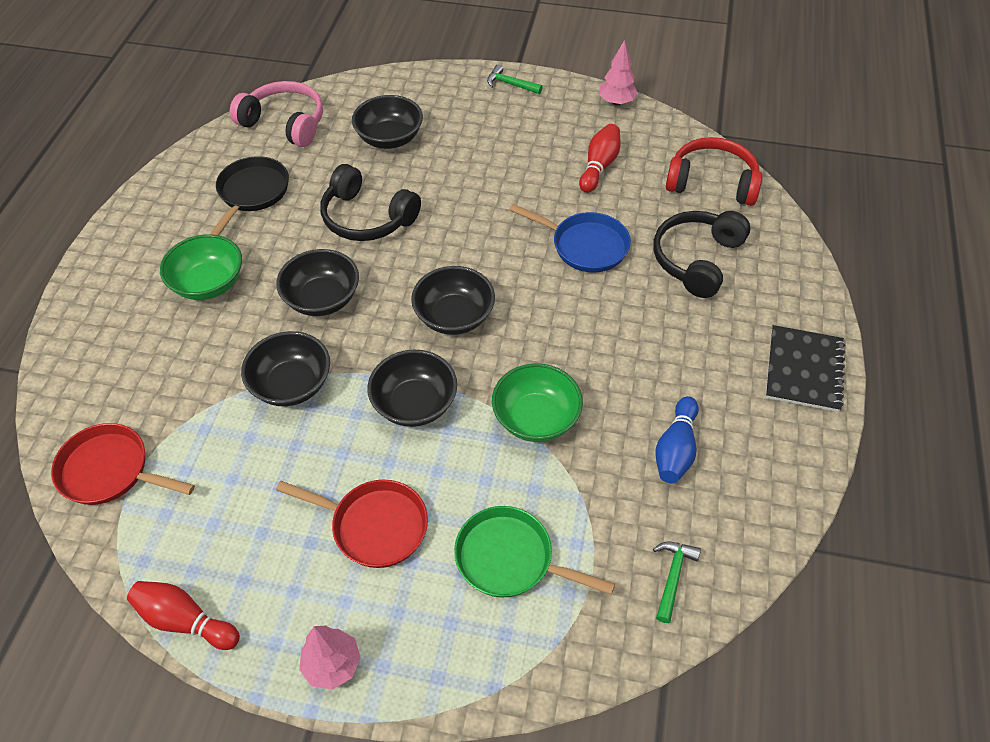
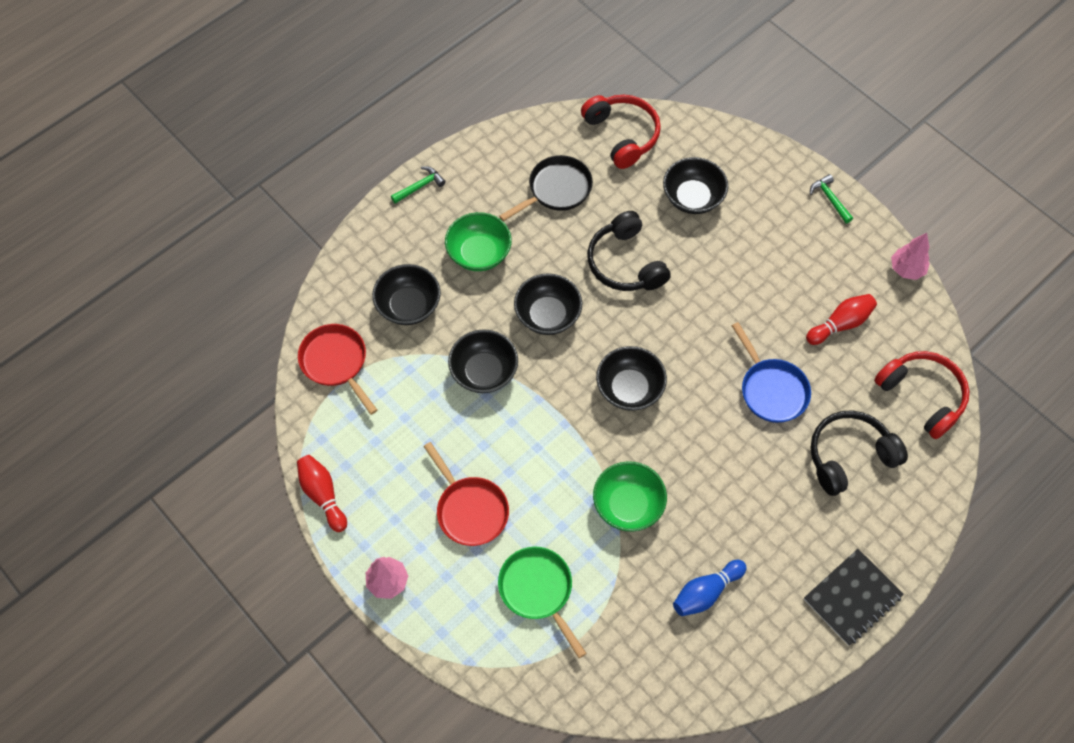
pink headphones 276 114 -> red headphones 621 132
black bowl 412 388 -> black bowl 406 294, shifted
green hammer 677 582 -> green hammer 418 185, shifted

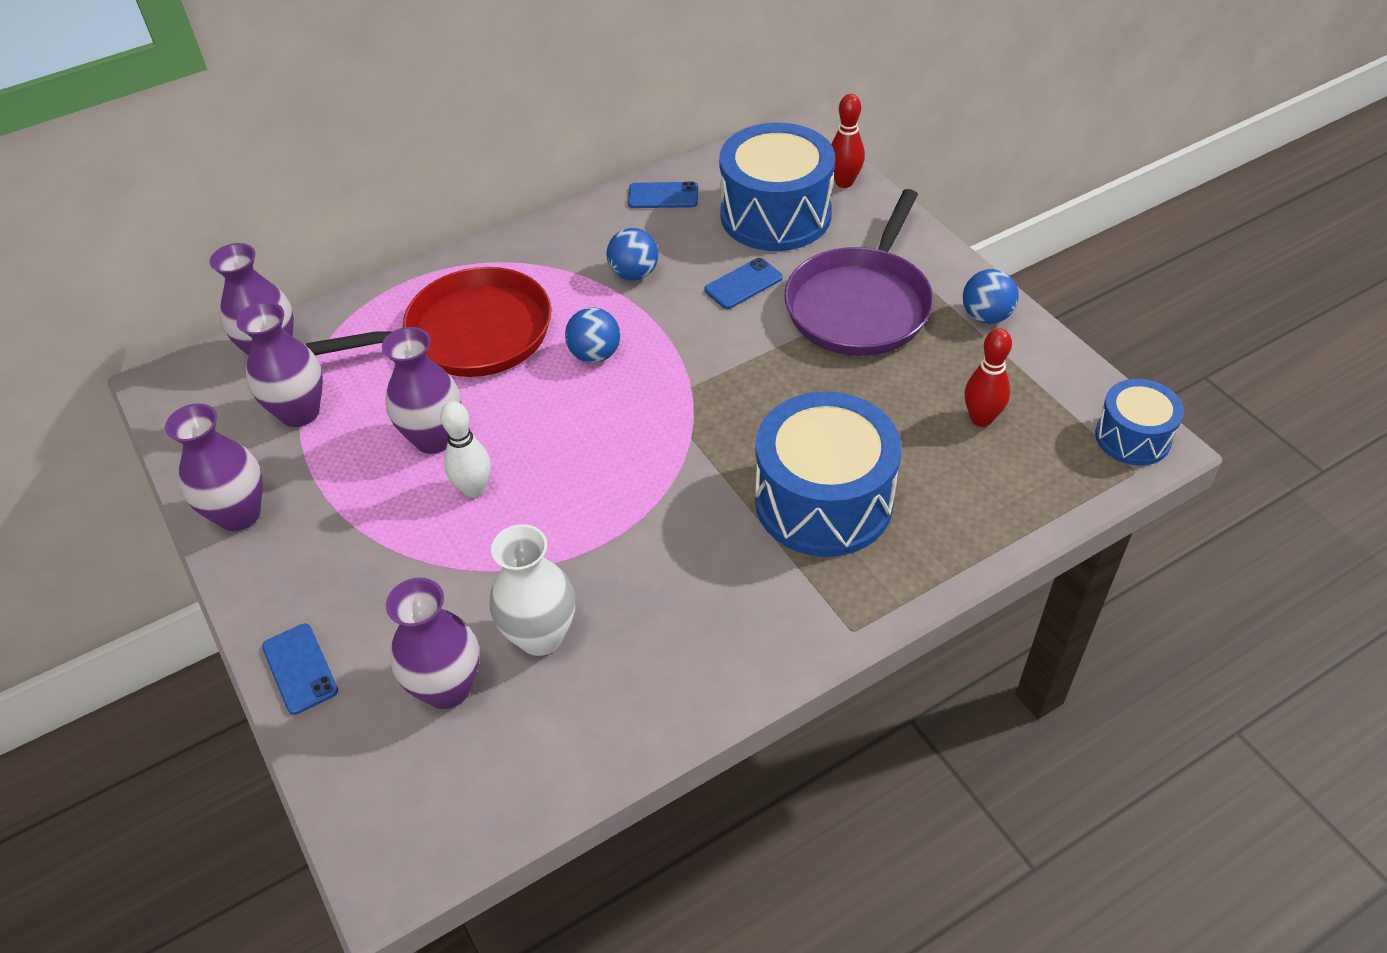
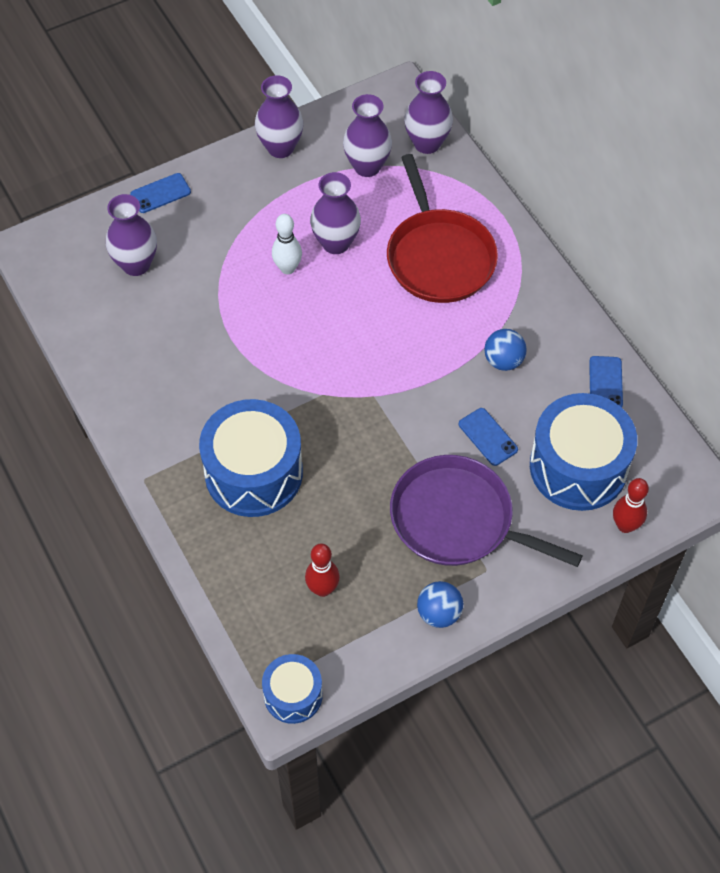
blue ball 592 335 -> none
white vase 532 590 -> none

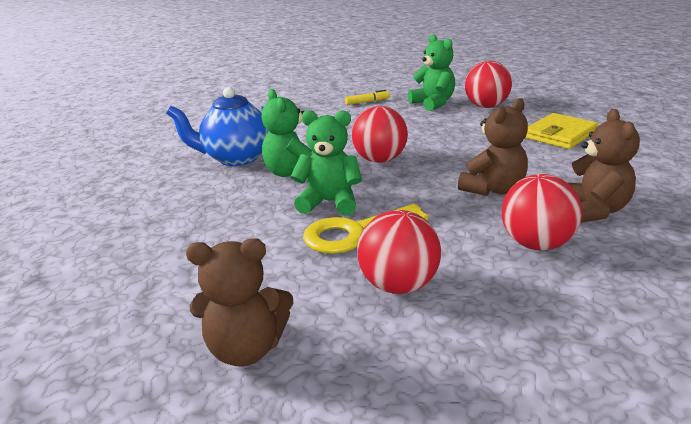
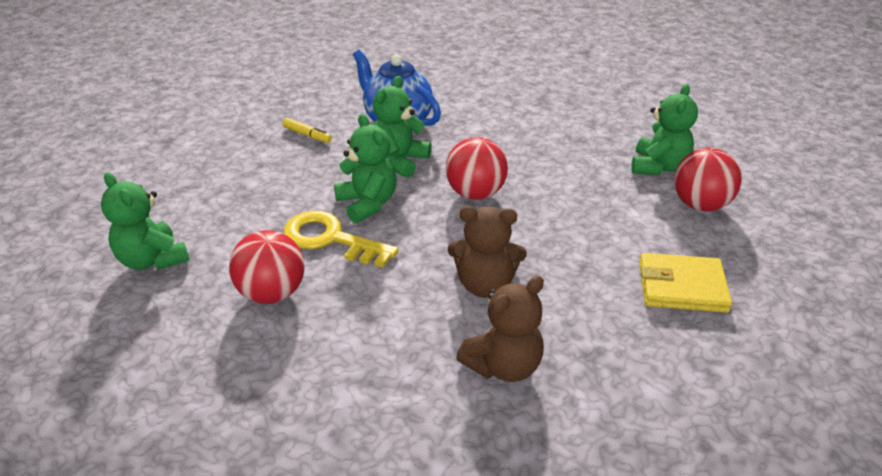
yellow marker 367 97 -> yellow marker 307 130, shifted
red ball 542 212 -> none
brown teddy bear 239 302 -> green teddy bear 145 221

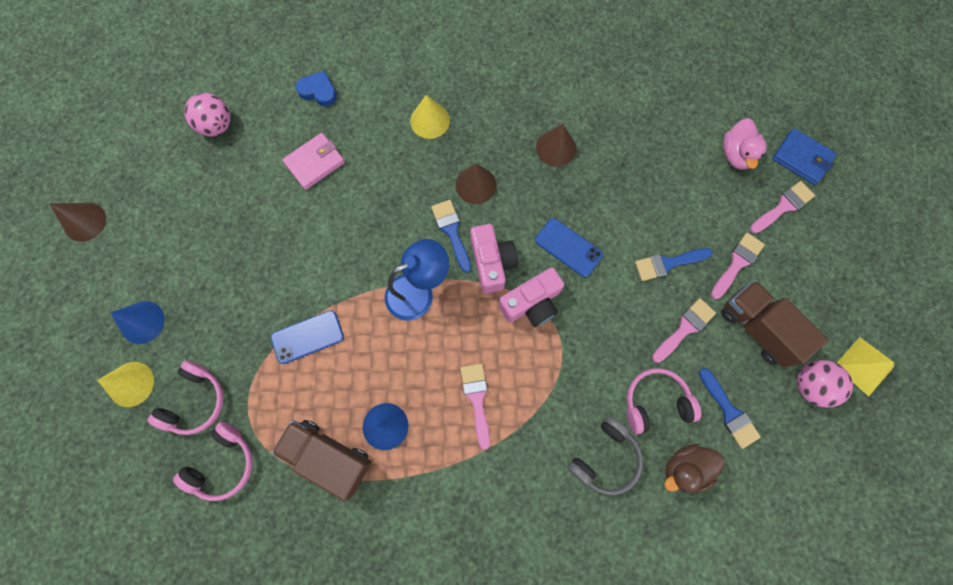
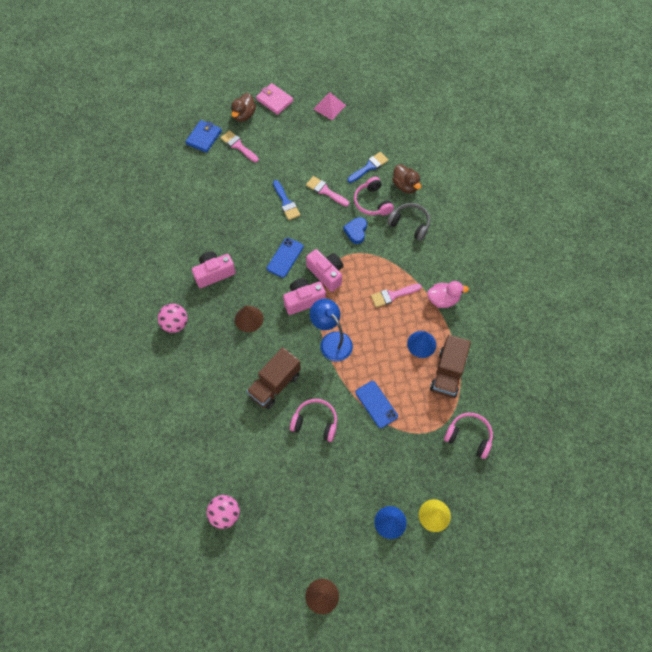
blue heart 316 89 -> blue heart 355 230, shifted
yellow cone 430 117 -> none
pink duck 745 144 -> pink duck 448 294, shifted
brown cone 556 145 -> pink camera 214 270
pink wallet 313 161 -> pink wallet 274 99, shifted
blue brush 451 236 -> none
pink brush 738 266 -> none
brown truck 774 323 -> brown truck 273 378, shifted
yellow pyramid 865 366 -> pink pyramid 330 106
pink ball 825 383 -> pink ball 173 318, shifted
pink headphones 186 398 -> pink headphones 313 420, shifted
none -> brown duck 243 107

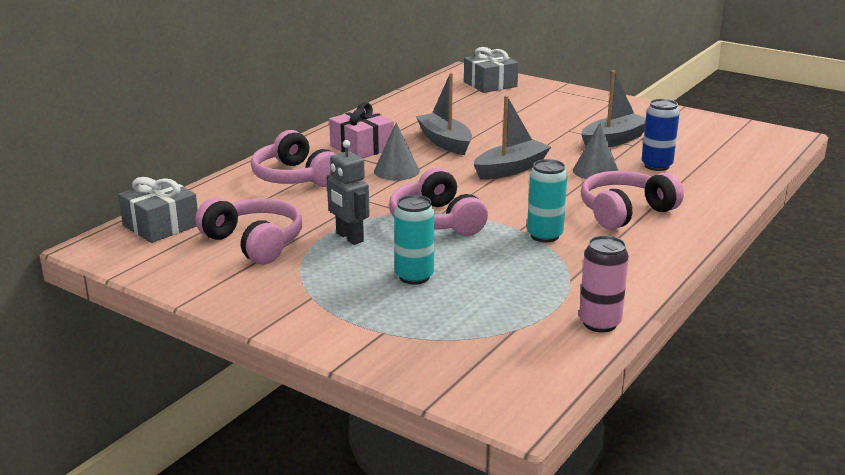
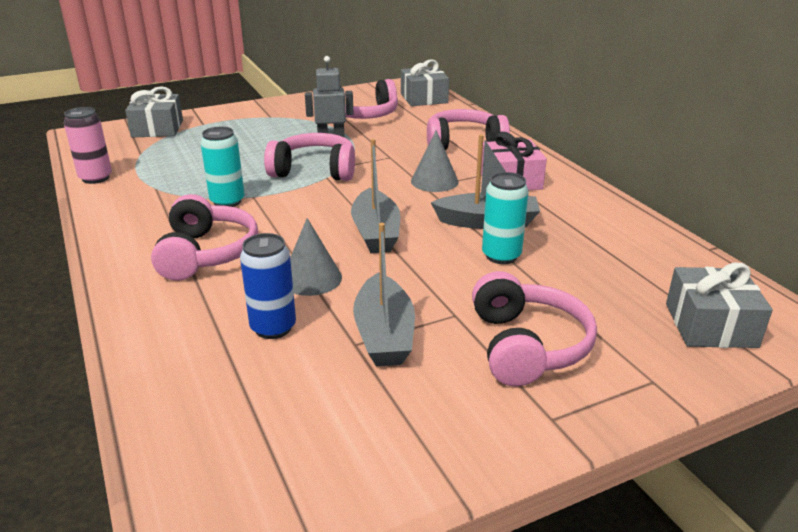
turquoise can 414 240 -> turquoise can 505 218, shifted
none -> grey gift 154 111
none -> pink headphones 534 328

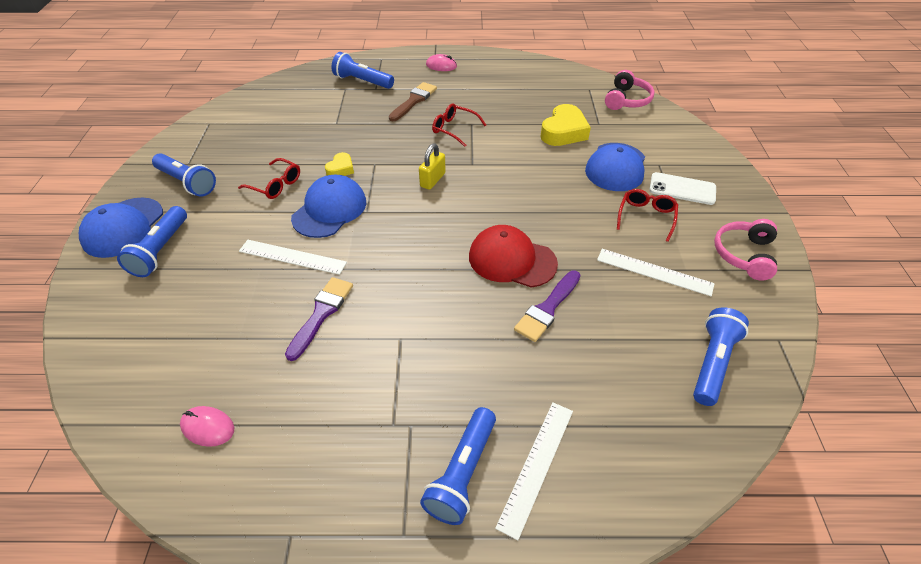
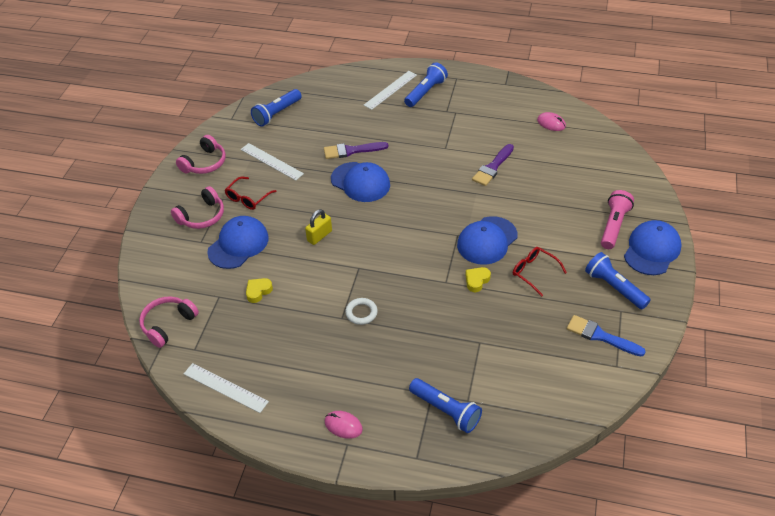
brown brush 413 101 -> none
red glasses 459 125 -> white ring 361 311
yellow heart 565 125 -> yellow heart 259 290, x0.55
yellow padlock 432 166 -> yellow padlock 318 227, shifted
white phone 682 188 -> pink headphones 197 207
blue flashlight 152 241 -> pink flashlight 617 219
red cap 513 256 -> blue cap 360 182
white ruler 293 257 -> white ruler 226 388, shifted
purple brush 547 306 -> purple brush 356 150, 150 degrees counterclockwise
none -> blue brush 606 335

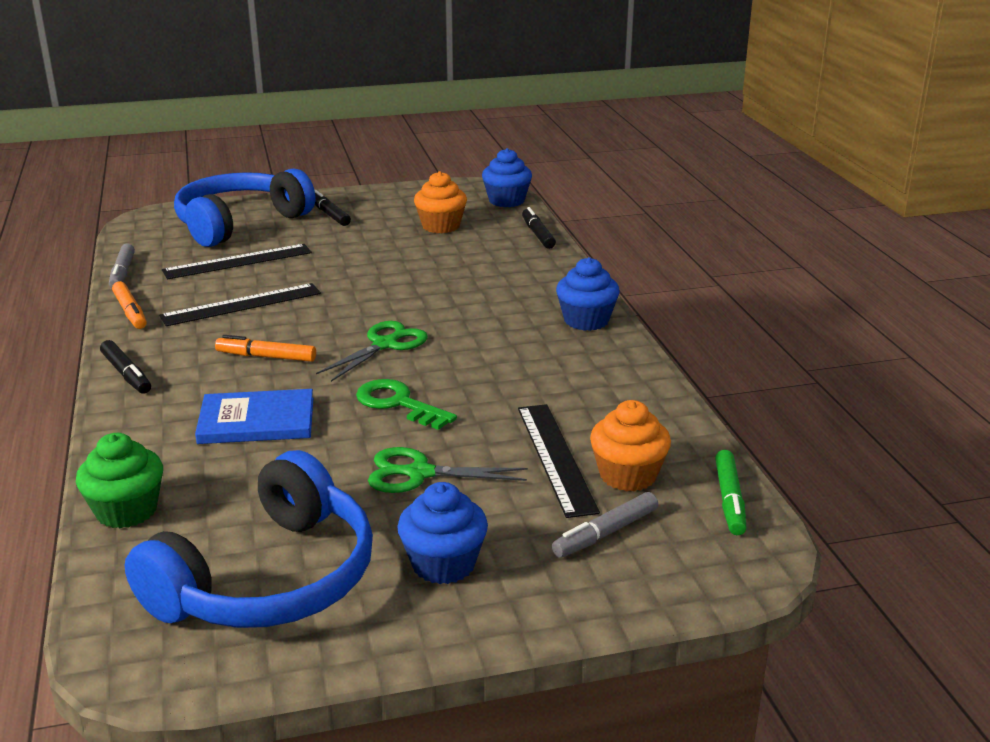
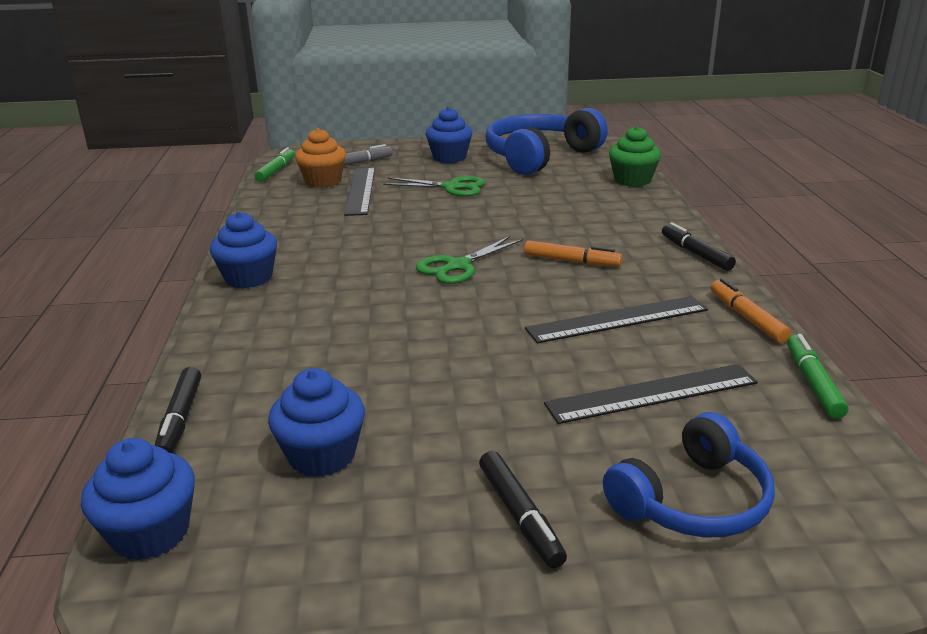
blue headphones 244 207 -> blue headphones 689 475, x0.62
orange cupcake 440 202 -> blue cupcake 316 422
grey marker 122 265 -> green marker 817 376
green key 406 404 -> none
blue book 254 416 -> none

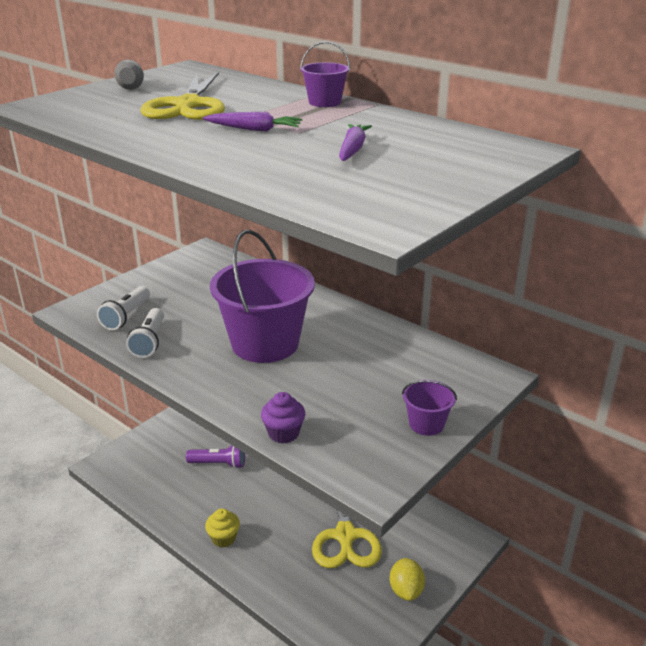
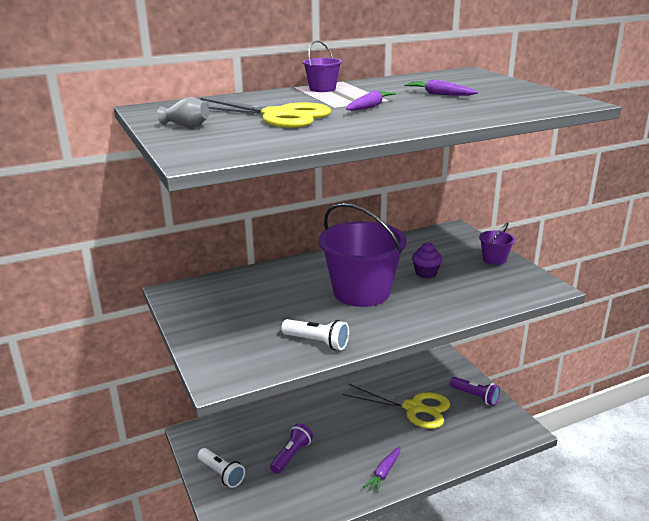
white flashlight 123 308 -> white flashlight 221 468, shifted
purple cupcake 283 417 -> purple cupcake 427 260, shifted
yellow cupcake 222 528 -> purple carrot 381 469
yellow lemon 407 579 -> purple flashlight 475 391

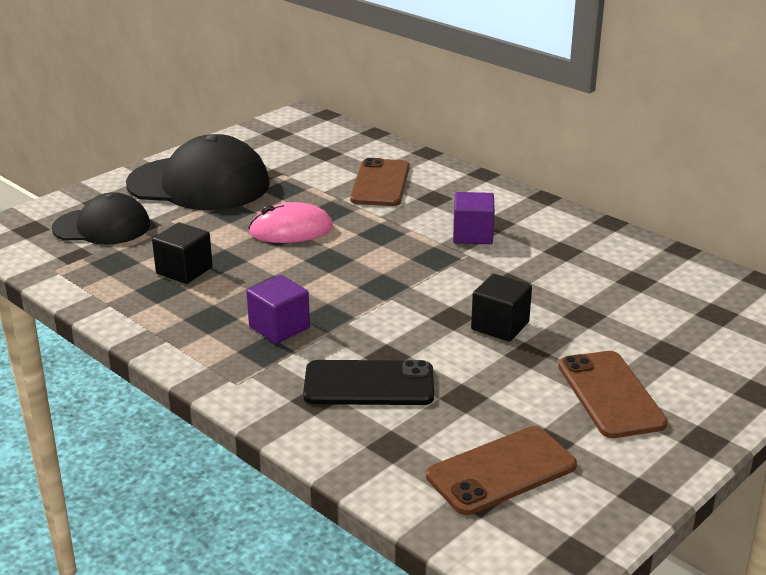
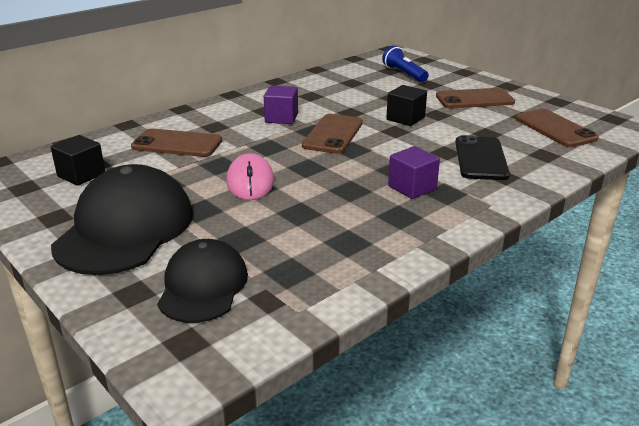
black cube 182 253 -> black cube 78 160, shifted
none -> blue flashlight 405 64
none -> brown phone 332 134

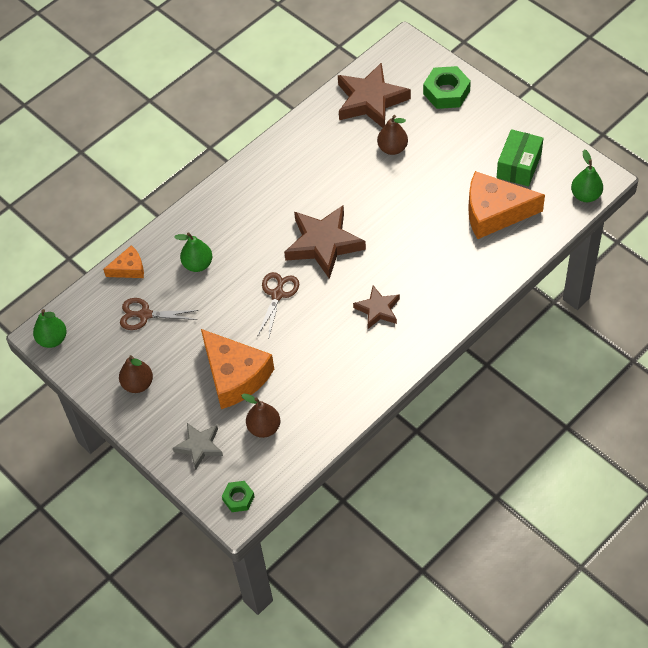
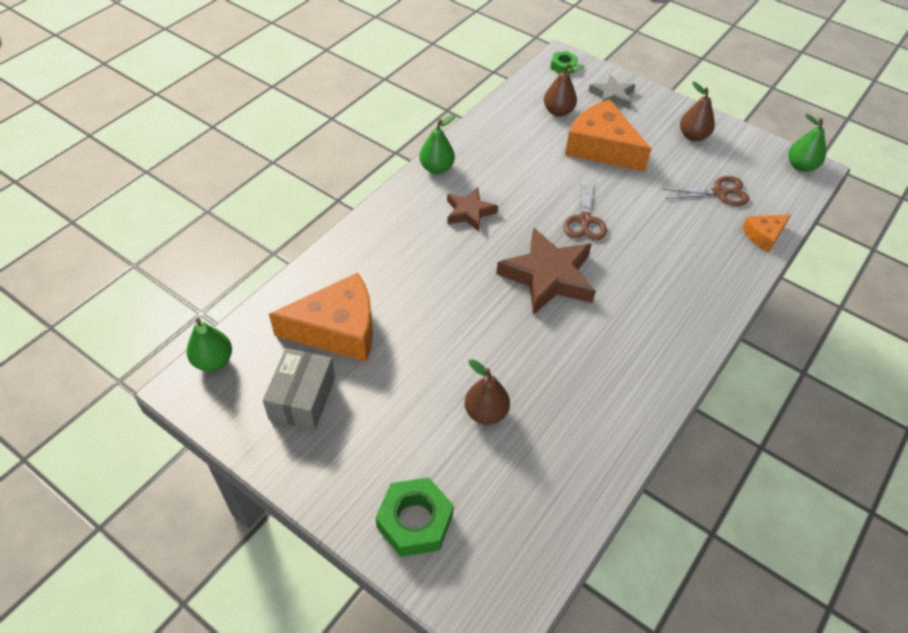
brown star 374 95 -> none
green box 520 157 -> grey box 299 389
green pear 193 252 -> green pear 437 144, shifted

